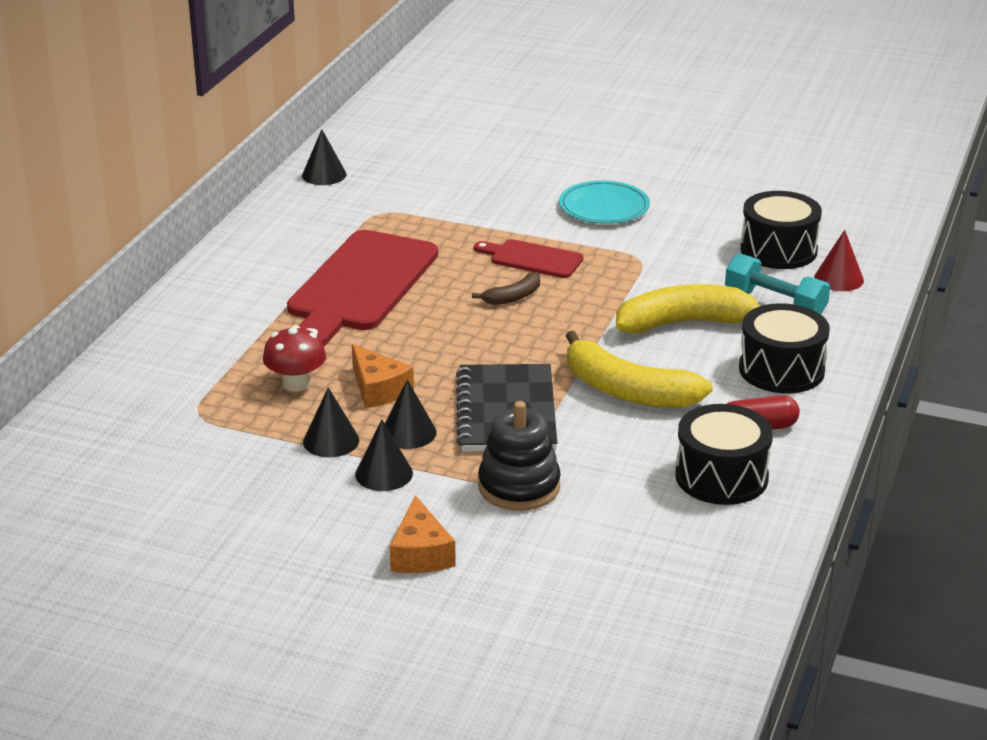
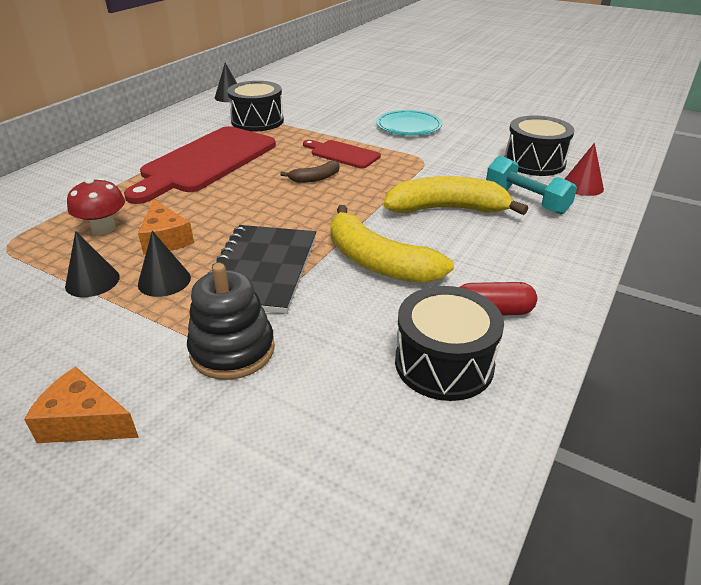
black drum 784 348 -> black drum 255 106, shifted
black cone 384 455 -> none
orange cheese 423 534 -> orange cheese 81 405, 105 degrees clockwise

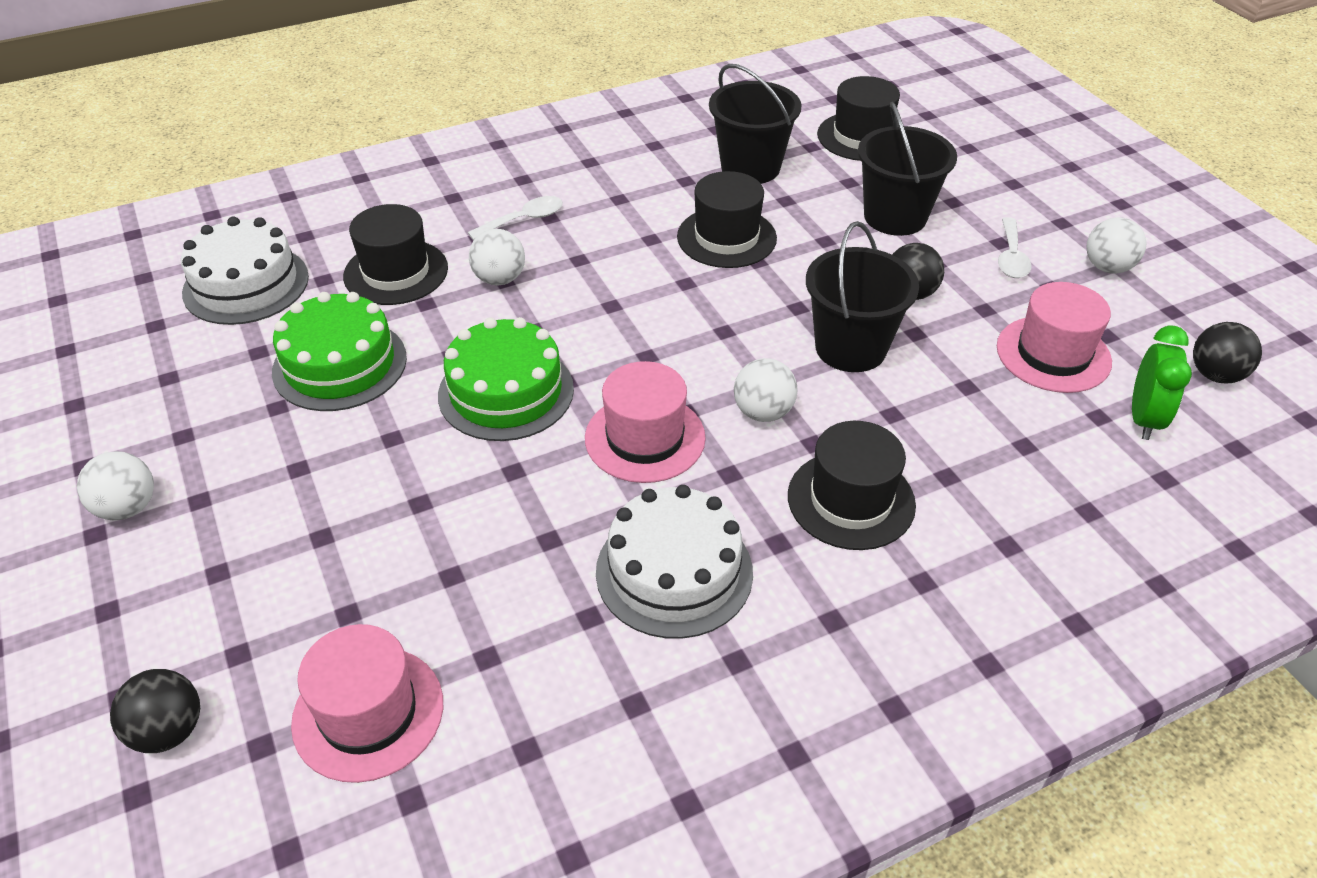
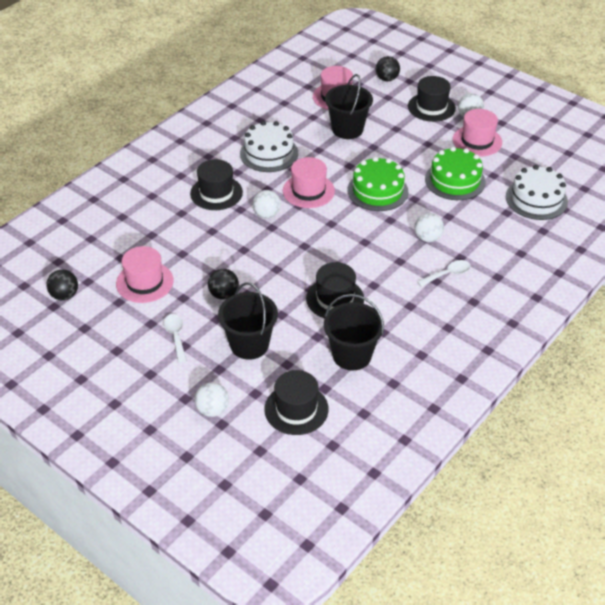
white spoon 515 218 -> white spoon 444 273, 150 degrees counterclockwise
black hat 395 254 -> black hat 432 99, shifted
white ball 1116 245 -> white ball 212 399, shifted
black bucket 862 296 -> black bucket 349 106, shifted
green clock 1162 383 -> none
none -> pink hat 477 133

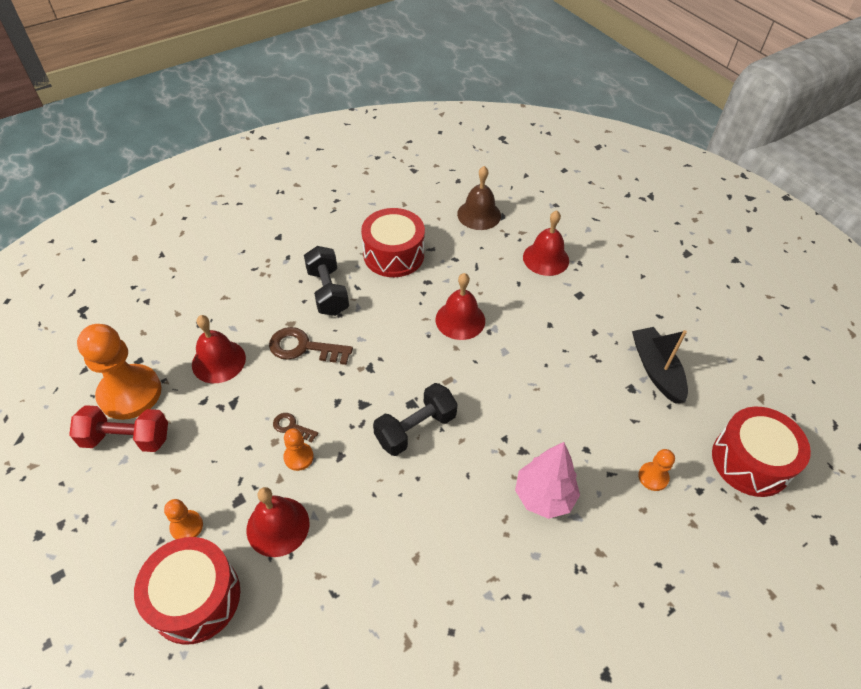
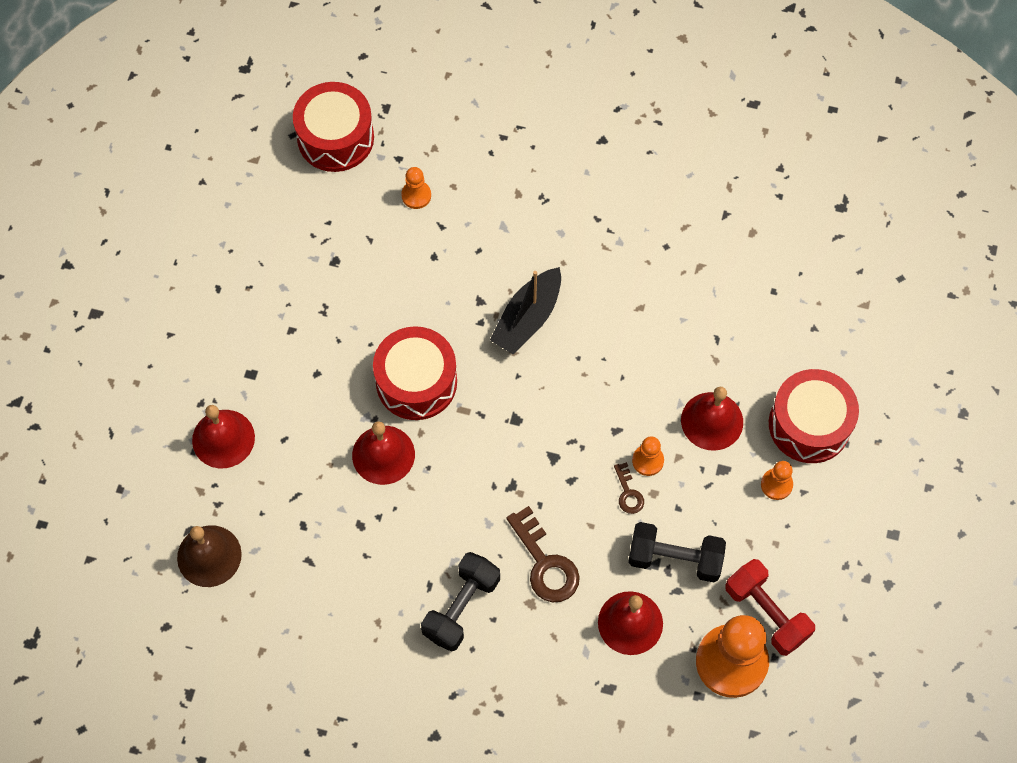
red drum 393 242 -> red drum 415 373, shifted
black boat 660 365 -> black boat 525 310, shifted
black dumbbell 415 419 -> black dumbbell 677 552, shifted
pink tree 547 480 -> none

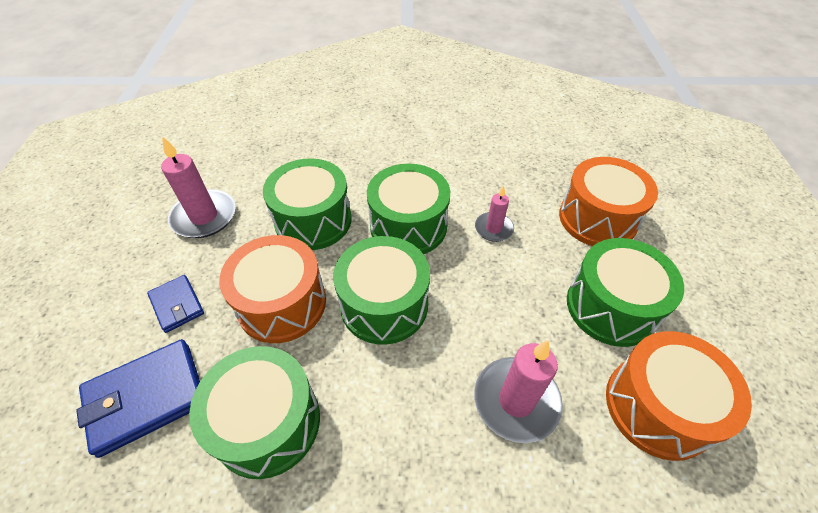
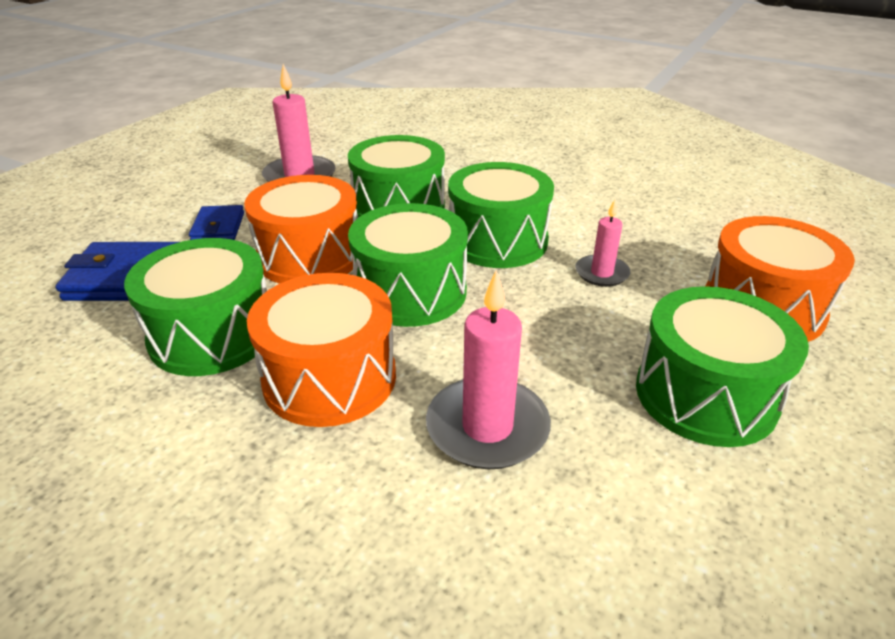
orange drum 679 396 -> orange drum 321 350, shifted

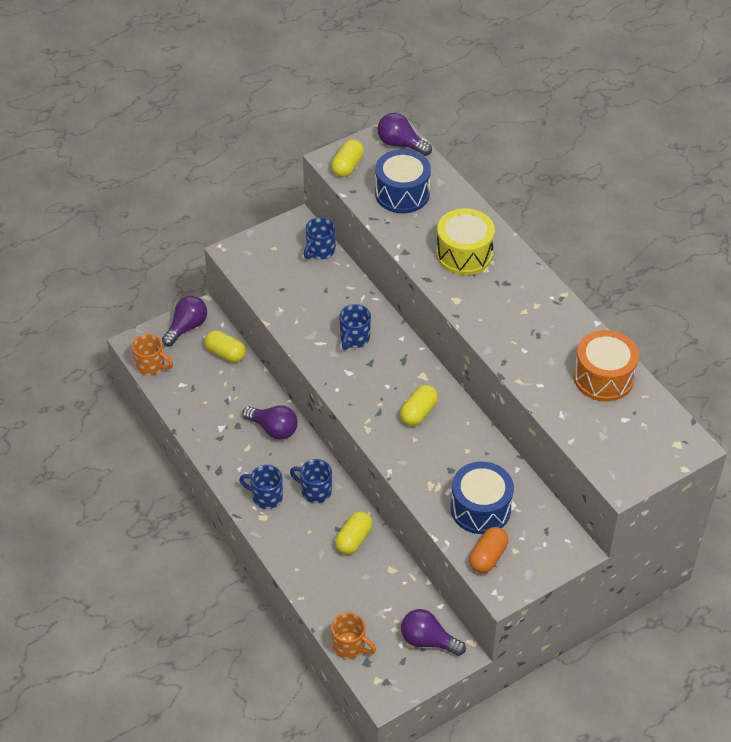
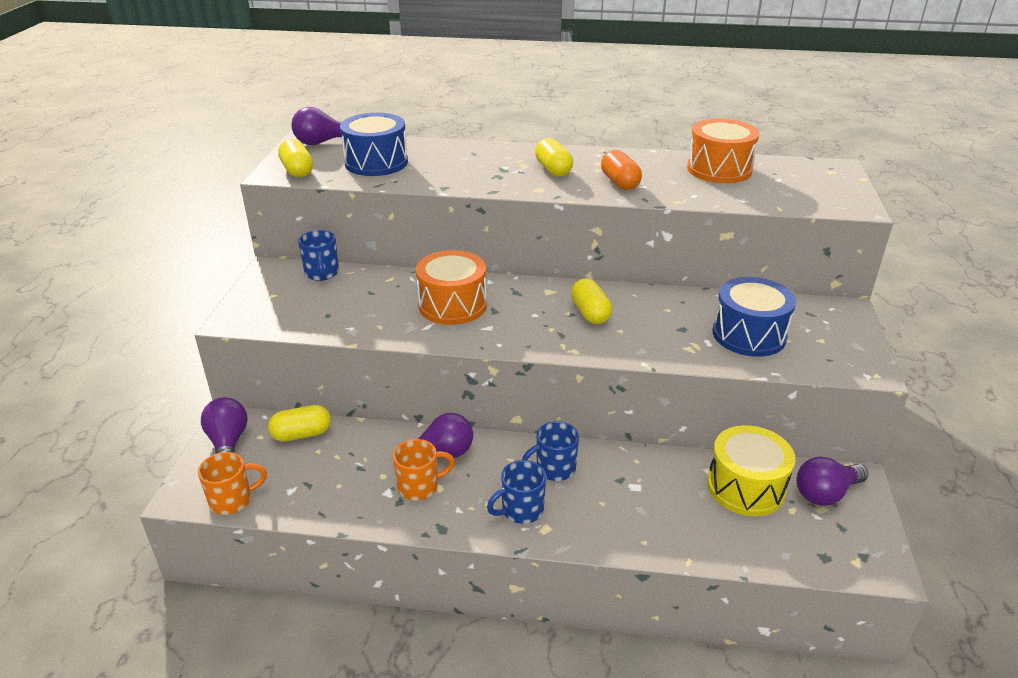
yellow drum 465 241 -> yellow drum 751 470, shifted
blue mug 355 327 -> orange drum 451 287
yellow capsule 354 533 -> yellow capsule 554 157, shifted
orange capsule 489 550 -> orange capsule 621 170, shifted
orange mug 353 635 -> orange mug 424 469, shifted

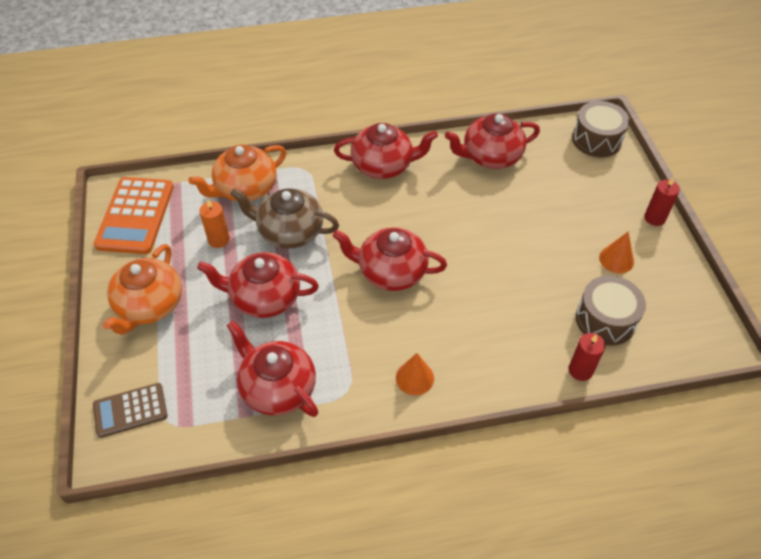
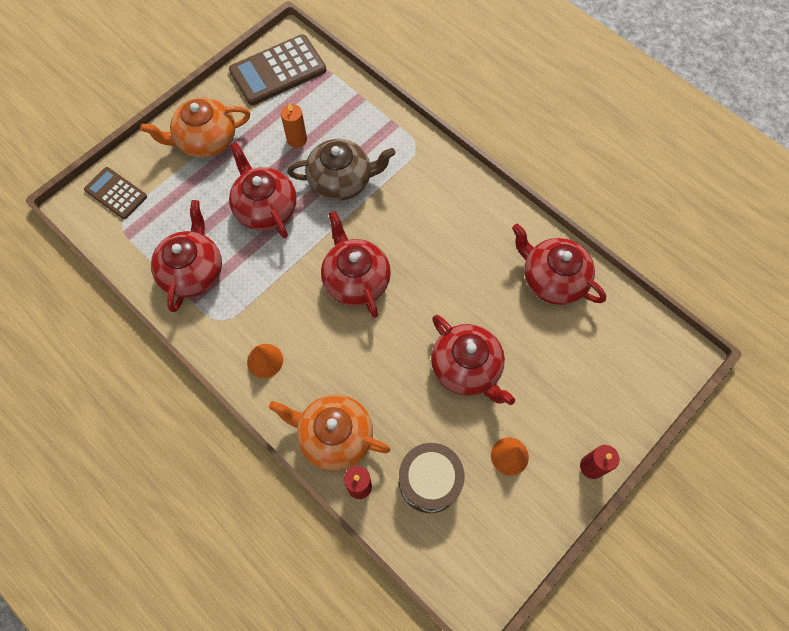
brown drum 601 129 -> none
red teapot 386 151 -> red teapot 473 360, shifted
orange teapot 237 173 -> orange teapot 329 433, shifted
orange calculator 134 215 -> brown calculator 277 69
brown teapot 284 218 -> brown teapot 341 170, 105 degrees clockwise

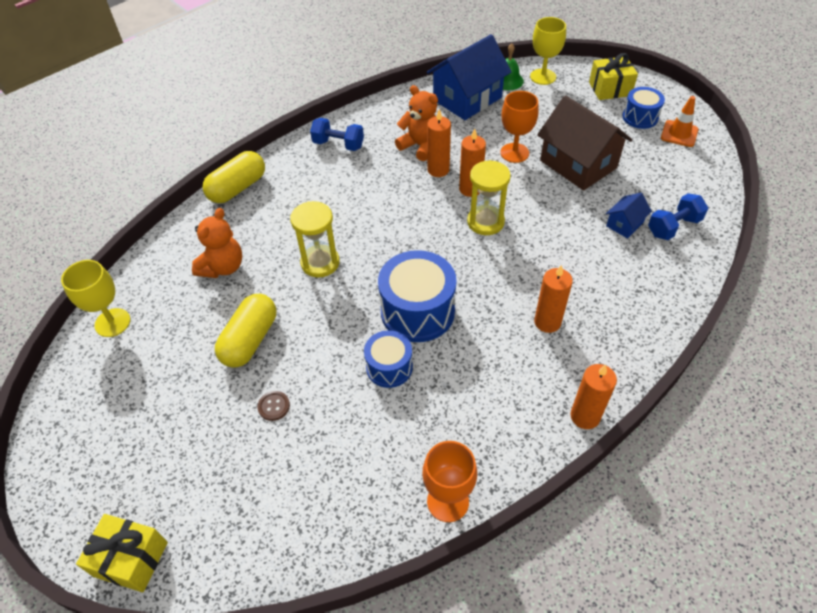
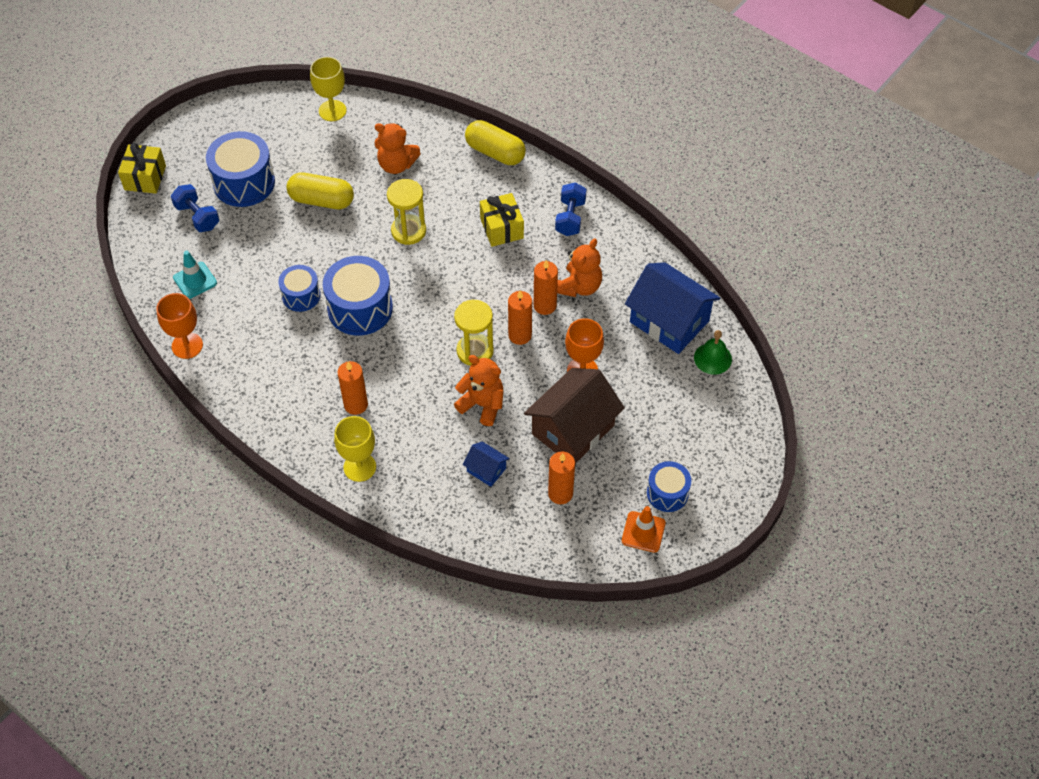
yellow goblet 548 51 -> yellow goblet 355 449, shifted
yellow gift 613 76 -> yellow gift 502 220, shifted
blue dumbbell 678 216 -> blue dumbbell 195 208, shifted
orange candle 594 396 -> orange candle 561 477, shifted
brown button 273 406 -> none
none -> blue drum 240 169
none -> turquoise traffic cone 195 275
none -> orange teddy bear 478 390

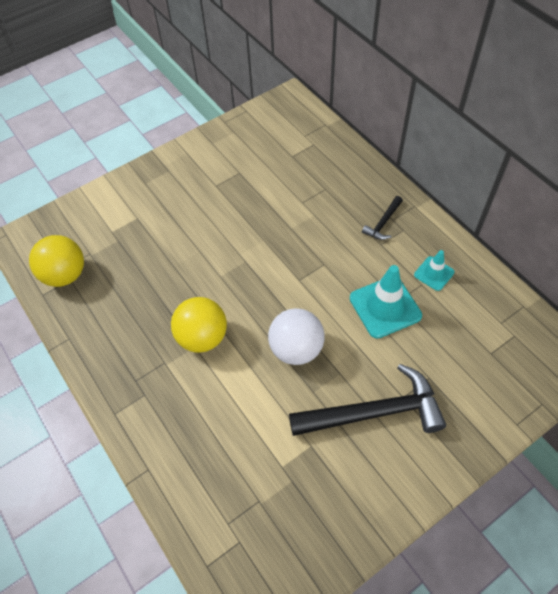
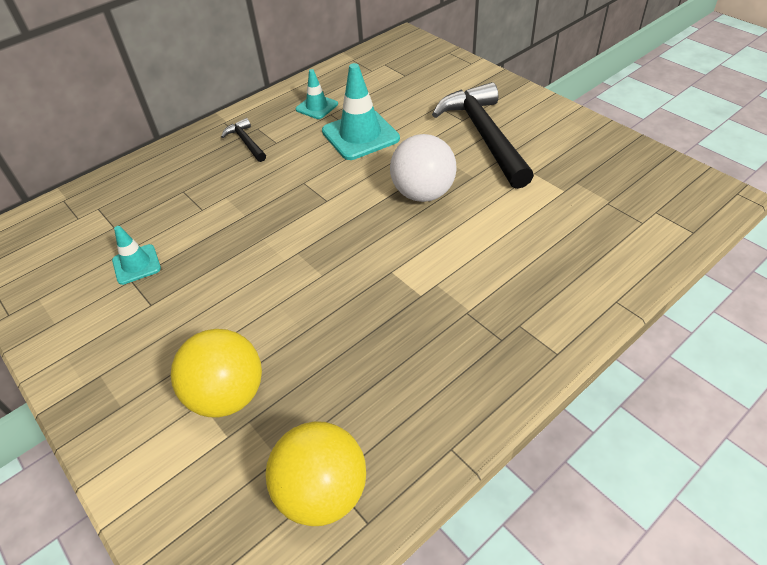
black hammer 382 218 -> black hammer 243 140, 150 degrees counterclockwise
yellow ball 199 325 -> yellow ball 216 373, shifted
none -> turquoise traffic cone 136 255

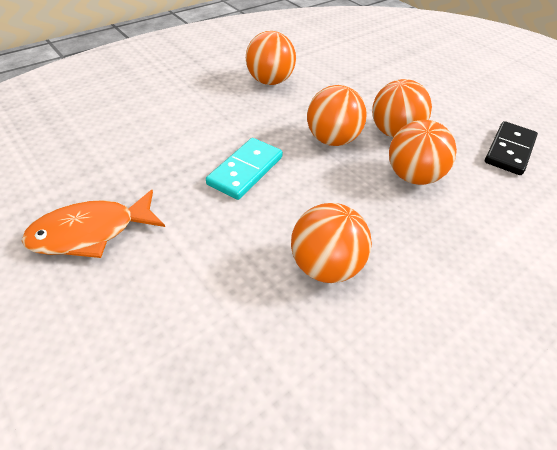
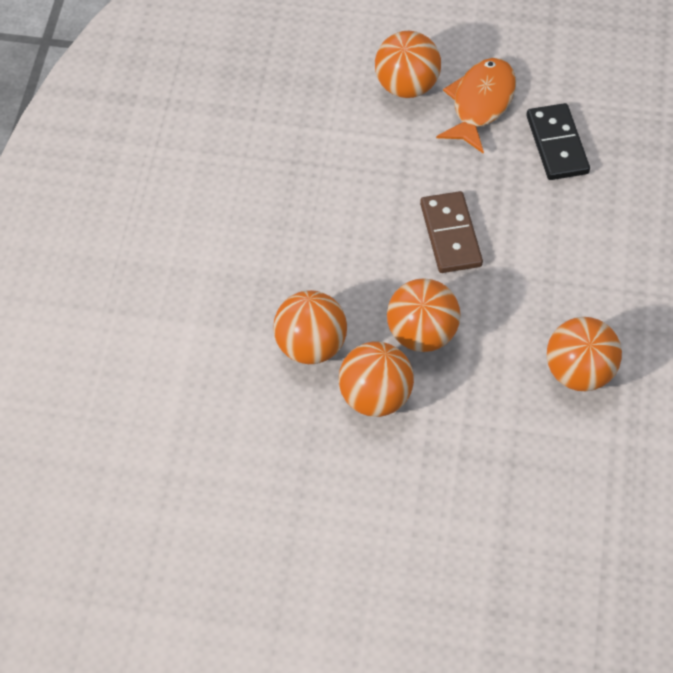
black domino 511 148 -> black domino 558 141, shifted
turquoise domino 244 169 -> brown domino 451 232
orange ball 331 243 -> orange ball 408 64, shifted

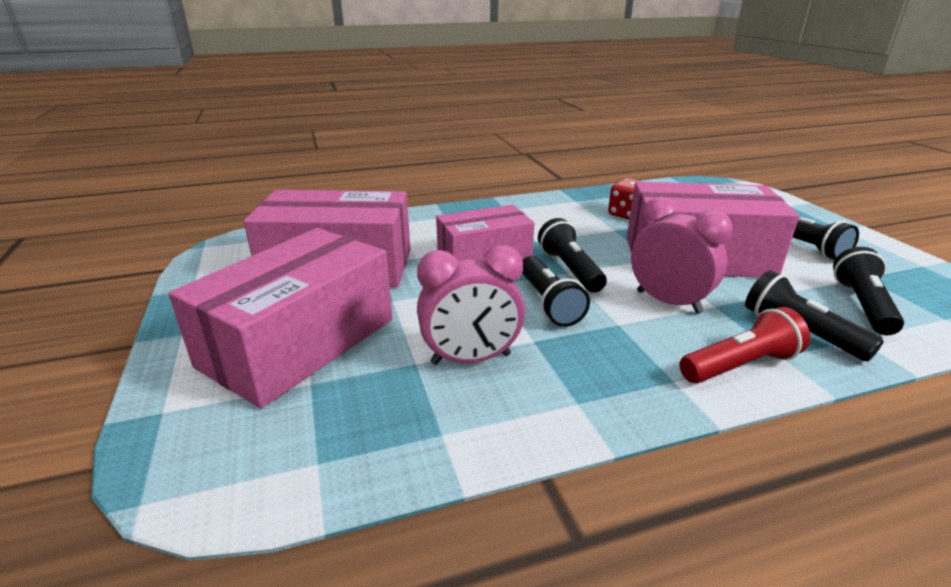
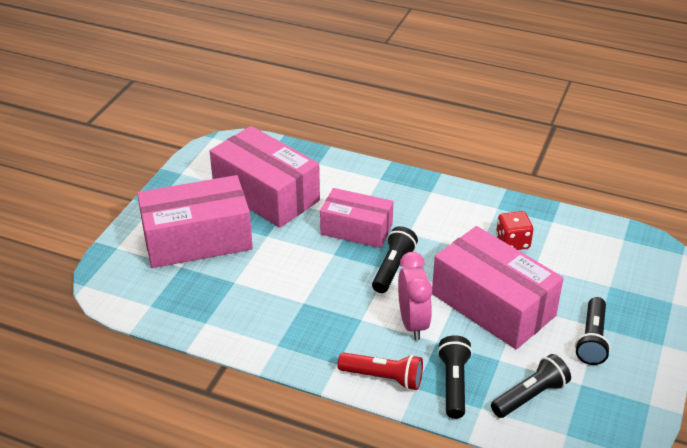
pink clock 471 305 -> none
black flashlight 556 291 -> none

